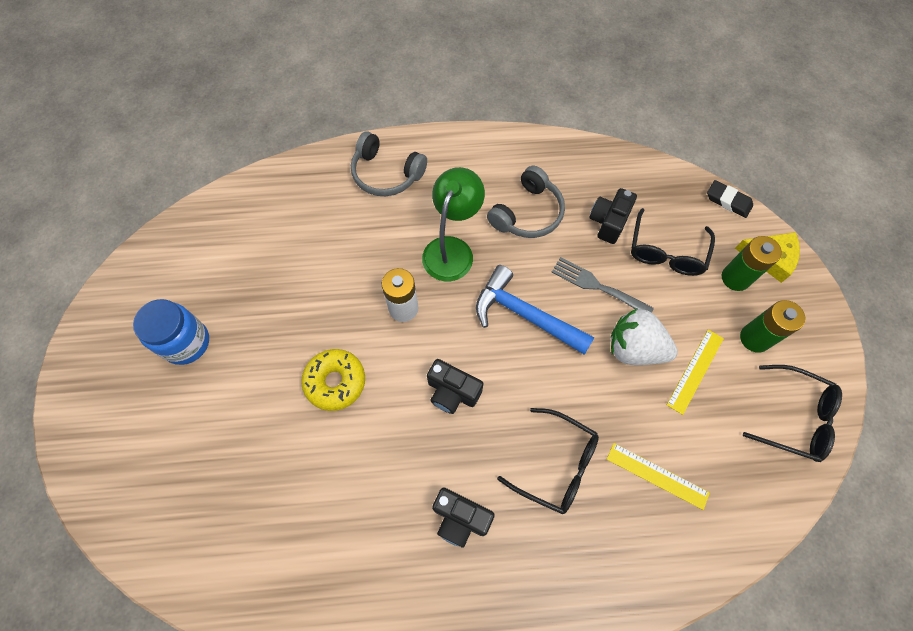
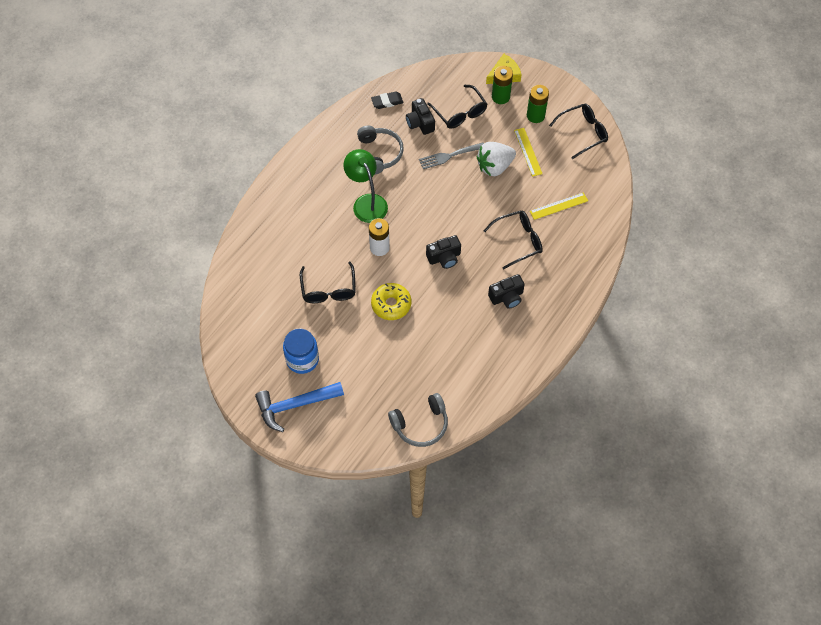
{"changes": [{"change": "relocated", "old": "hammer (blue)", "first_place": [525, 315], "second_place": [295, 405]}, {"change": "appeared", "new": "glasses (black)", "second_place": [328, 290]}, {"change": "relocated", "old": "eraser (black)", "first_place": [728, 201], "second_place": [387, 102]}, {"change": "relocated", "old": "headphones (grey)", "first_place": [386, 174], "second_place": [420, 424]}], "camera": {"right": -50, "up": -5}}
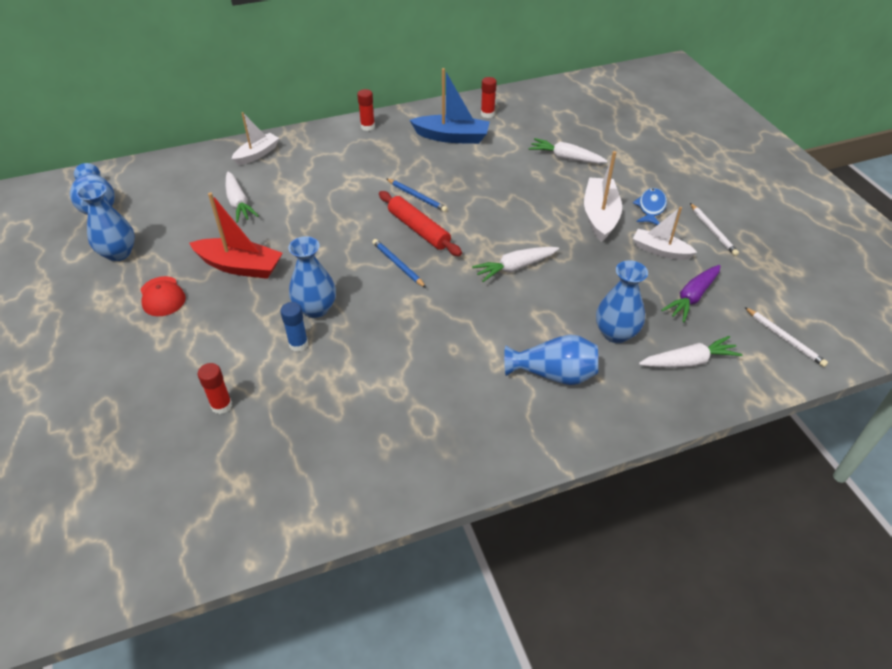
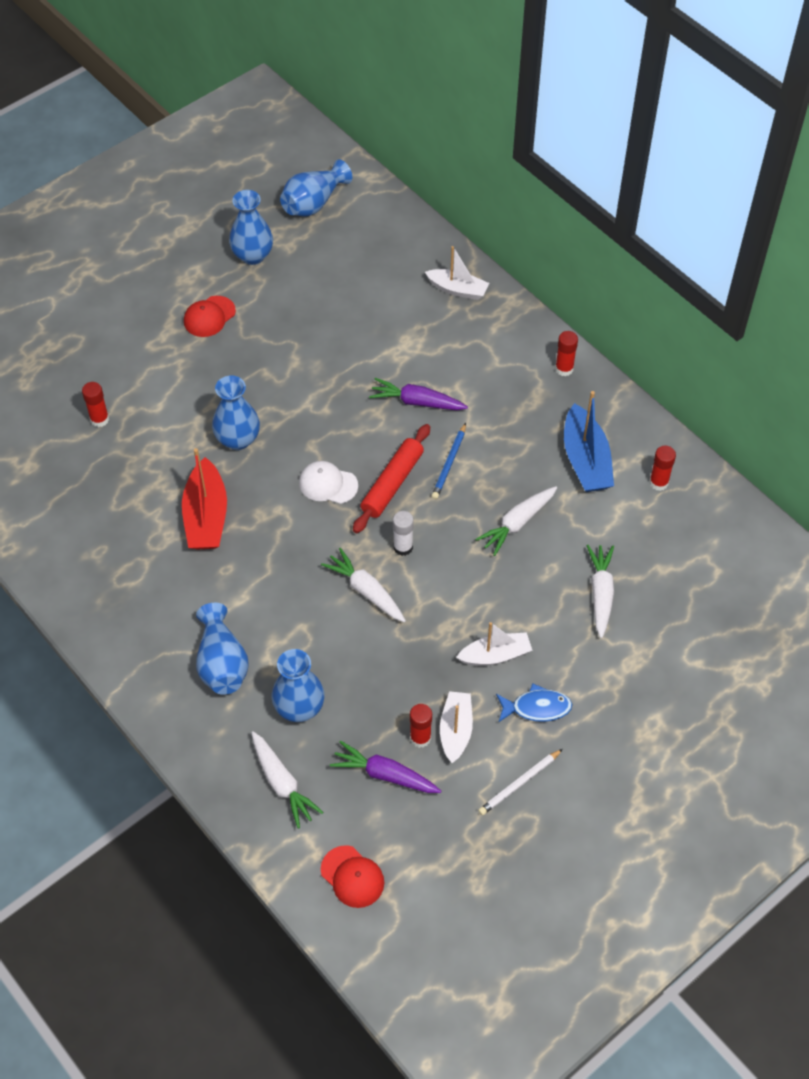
{"changes": [{"change": "relocated", "old": "boat (red)", "first_place": [240, 266], "second_place": [206, 516]}, {"change": "exchanged", "old": "pencil (blue)", "new": "cap (white)", "first_place": [398, 264], "second_place": [328, 484]}, {"change": "exchanged", "old": "pencil (white)", "new": "cap (red)", "first_place": [784, 338], "second_place": [352, 877]}, {"change": "appeared", "new": "carrot (purple)", "second_place": [417, 402]}, {"change": "appeared", "new": "glue stick (white)", "second_place": [403, 547]}, {"change": "appeared", "new": "glue stick (red)", "second_place": [420, 738]}, {"change": "size", "old": "boat (white)", "first_place": [600, 216], "second_place": [495, 655], "factor": 0.67}, {"change": "relocated", "old": "carrot (white)", "first_place": [238, 203], "second_place": [517, 523]}, {"change": "missing", "old": "glue stick (blue)", "first_place": [298, 344]}], "camera": {"right": 70, "up": 10}}
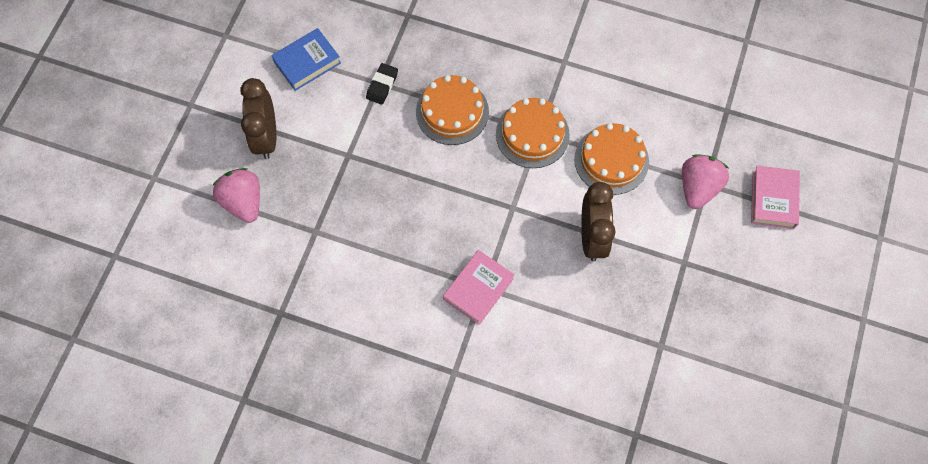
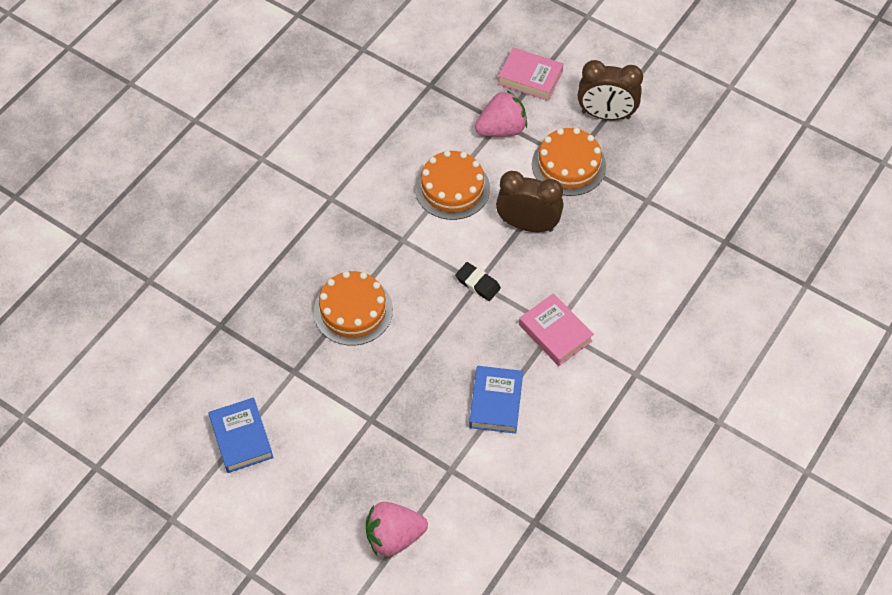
{"changes": [{"change": "relocated", "old": "eraser (black)", "first_place": [382, 85], "second_place": [478, 283]}, {"change": "appeared", "new": "book (blue)", "second_place": [496, 402]}, {"change": "spun", "old": "strawberry (pink)", "first_place": [698, 187], "second_place": [501, 129], "degrees": 120}, {"change": "relocated", "old": "cake (orange)", "first_place": [532, 134], "second_place": [568, 165]}, {"change": "relocated", "old": "clock (brown)", "first_place": [266, 137], "second_place": [606, 115]}], "camera": {"right": -75, "up": -10}}
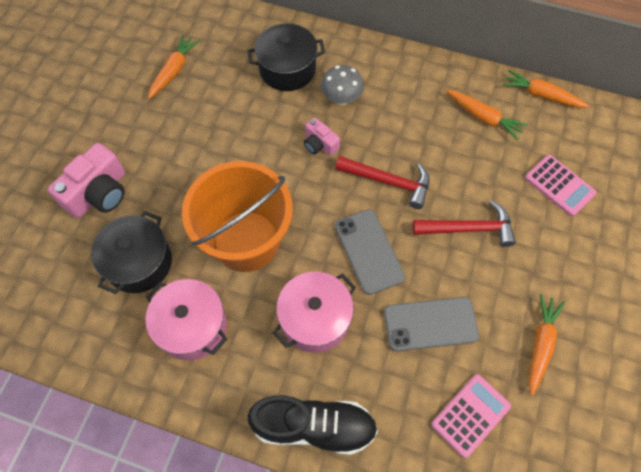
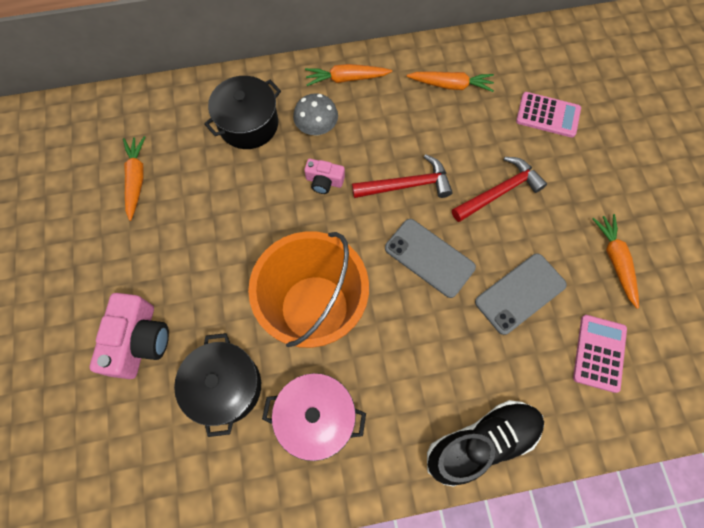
{"changes": [{"change": "relocated", "old": "carrot (orange)", "first_place": [541, 95], "second_place": [346, 79]}, {"change": "missing", "old": "pot (pink)", "first_place": [315, 319]}], "camera": {"right": -30, "up": 5}}
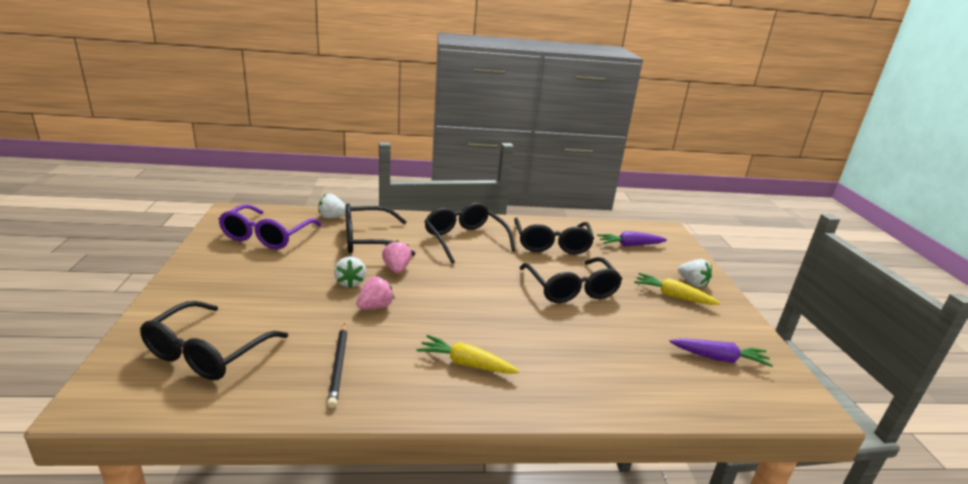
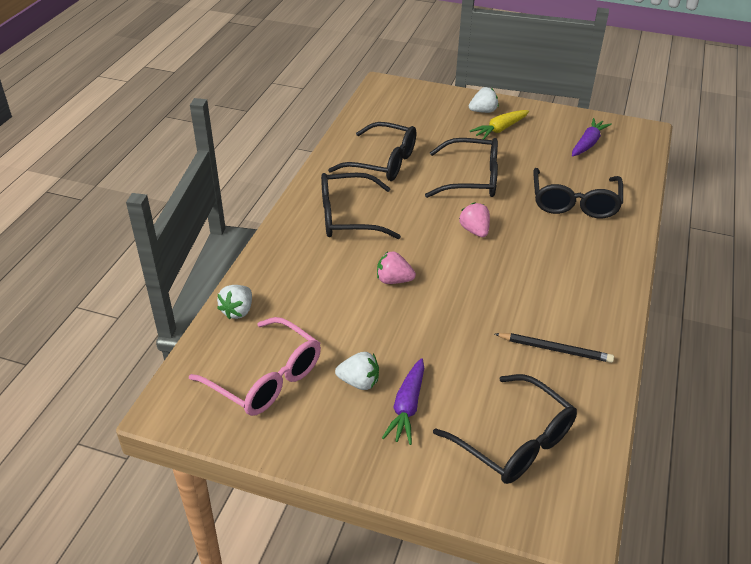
{"changes": [{"change": "colour", "old": "glasses (purple)", "new": "glasses (pink)", "first_place": [266, 236], "second_place": [266, 378]}, {"change": "relocated", "old": "strawberry (white)", "first_place": [350, 282], "second_place": [359, 382]}, {"change": "relocated", "old": "carrot (purple)", "first_place": [629, 245], "second_place": [407, 407]}, {"change": "relocated", "old": "strawberry (pink)", "first_place": [375, 306], "second_place": [474, 231]}, {"change": "relocated", "old": "glasses (black)", "first_place": [368, 240], "second_place": [574, 203]}, {"change": "missing", "old": "carrot (yellow)", "first_place": [466, 363]}], "camera": {"right": -65, "up": 15}}
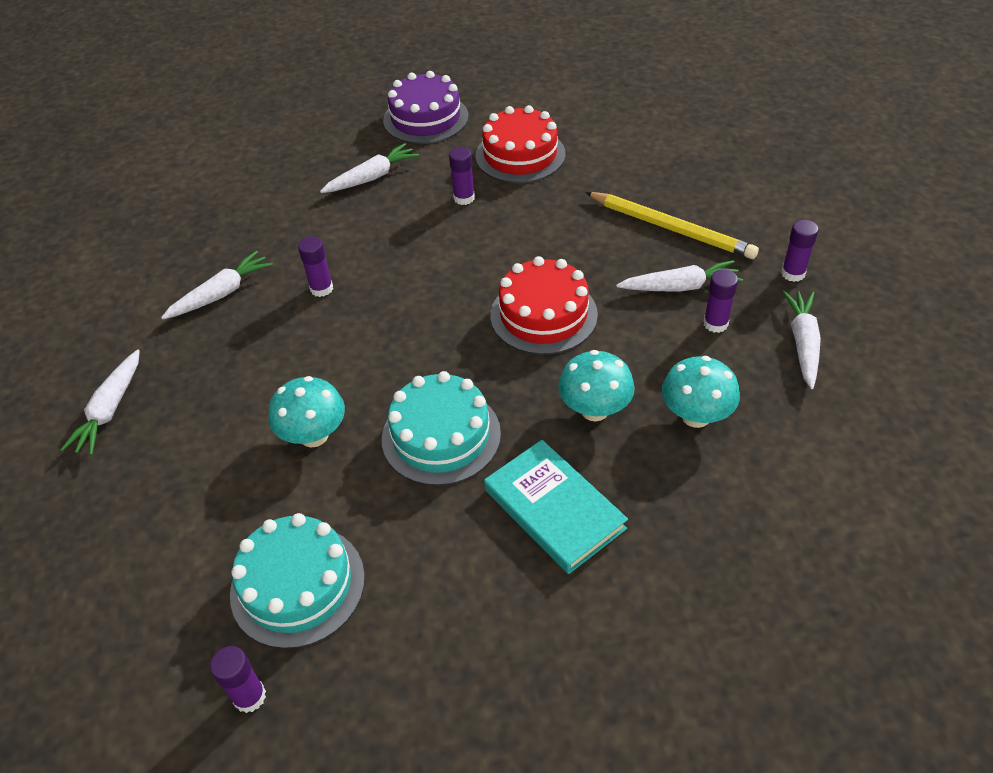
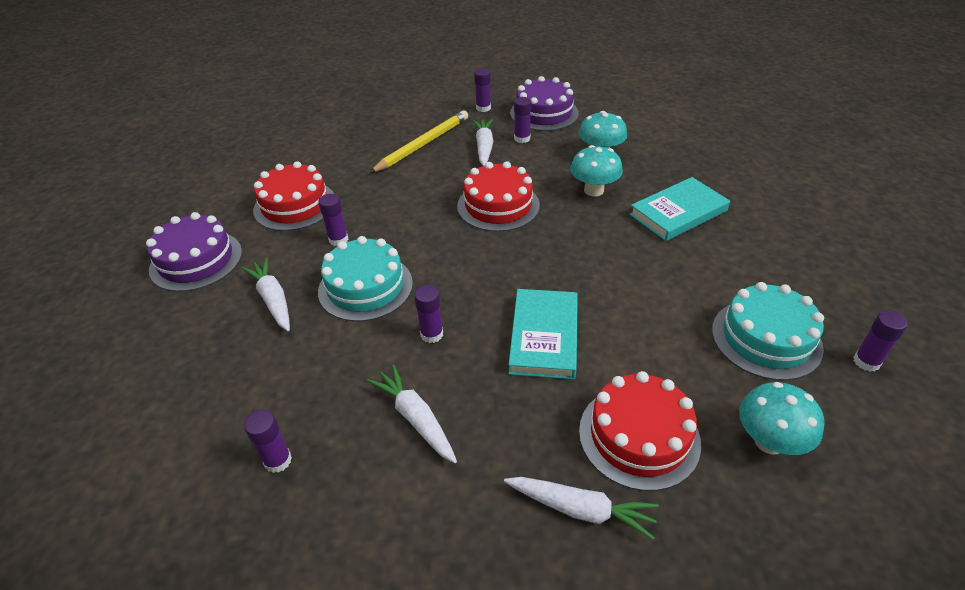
{"changes": [{"change": "appeared", "new": "glue stick (purple)", "second_place": [278, 460]}, {"change": "relocated", "old": "cake (turquoise)", "first_place": [441, 436], "second_place": [365, 287]}, {"change": "appeared", "new": "book (turquoise)", "second_place": [544, 336]}, {"change": "exchanged", "old": "carrot (white)", "new": "cake (purple)", "first_place": [803, 343], "second_place": [544, 113]}, {"change": "appeared", "new": "cake (red)", "second_place": [639, 436]}, {"change": "relocated", "old": "mushroom (turquoise)", "first_place": [314, 435], "second_place": [769, 441]}], "camera": {"right": -85, "up": -5}}
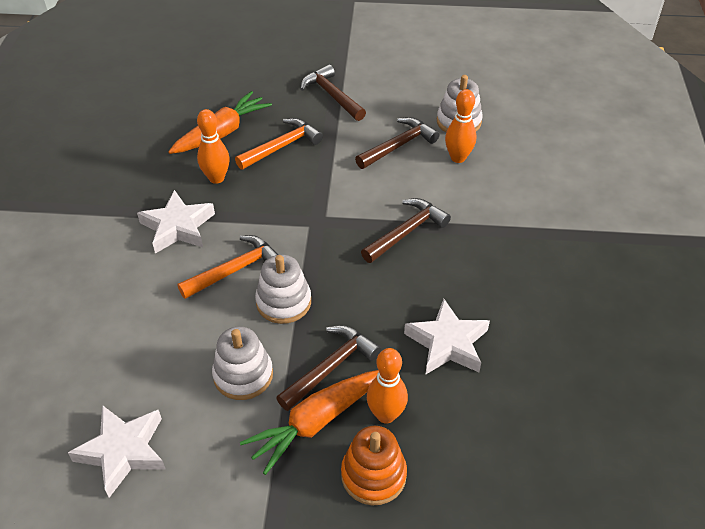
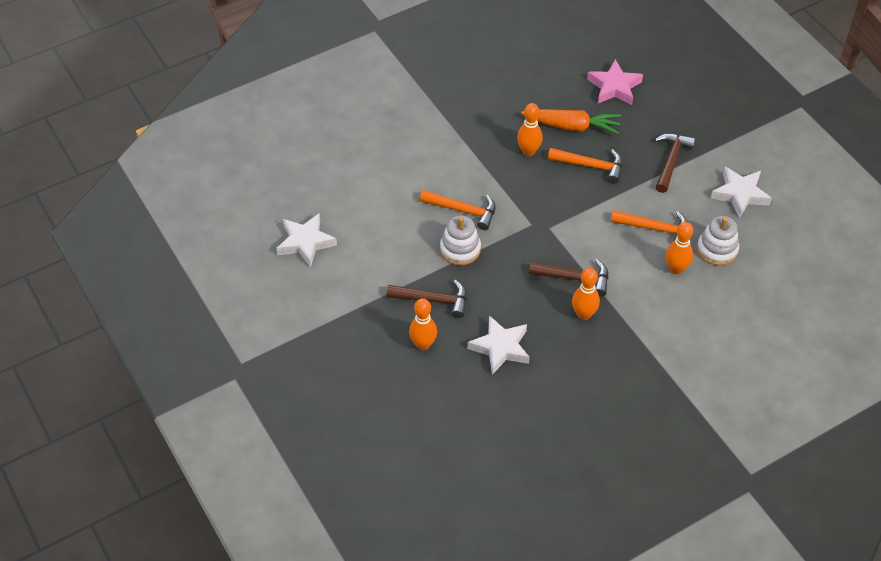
{"changes": [{"change": "appeared", "new": "bowling pin (orange)", "second_place": [583, 314]}, {"change": "appeared", "new": "star (pink)", "second_place": [614, 87]}, {"change": "colour", "old": "hammer (brown)", "new": "hammer (orange)", "first_place": [398, 145], "second_place": [655, 228]}, {"change": "relocated", "old": "star (white)", "first_place": [178, 227], "second_place": [740, 194]}, {"change": "missing", "old": "stacking toy (white)", "first_place": [243, 375]}, {"change": "missing", "old": "carrot (orange)", "first_place": [316, 422]}, {"change": "missing", "old": "stacking toy (orange)", "first_place": [373, 475]}], "camera": {"right": 55, "up": 5}}
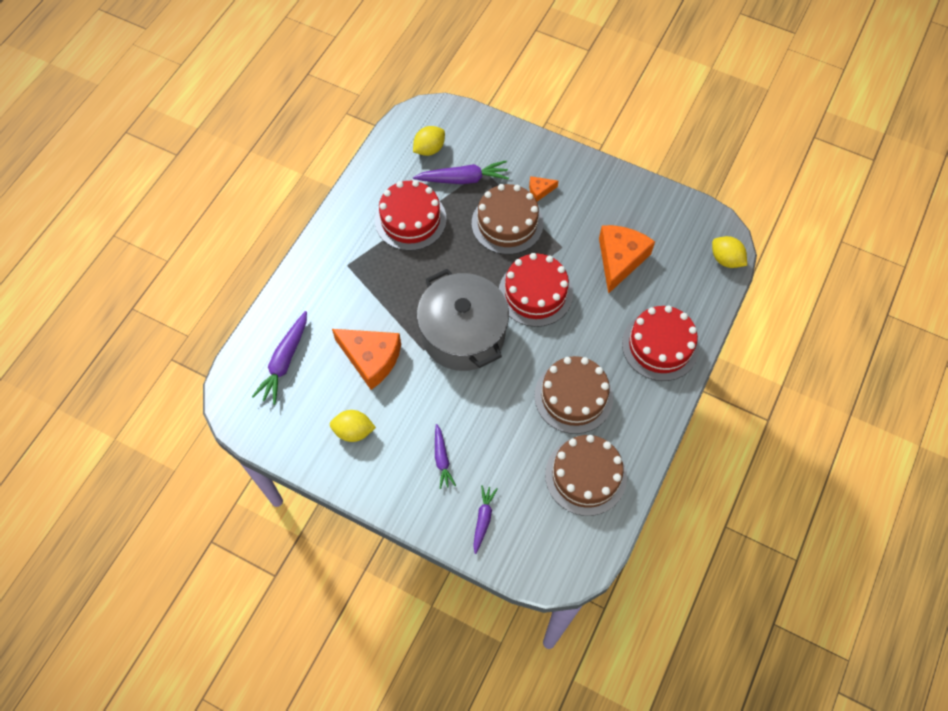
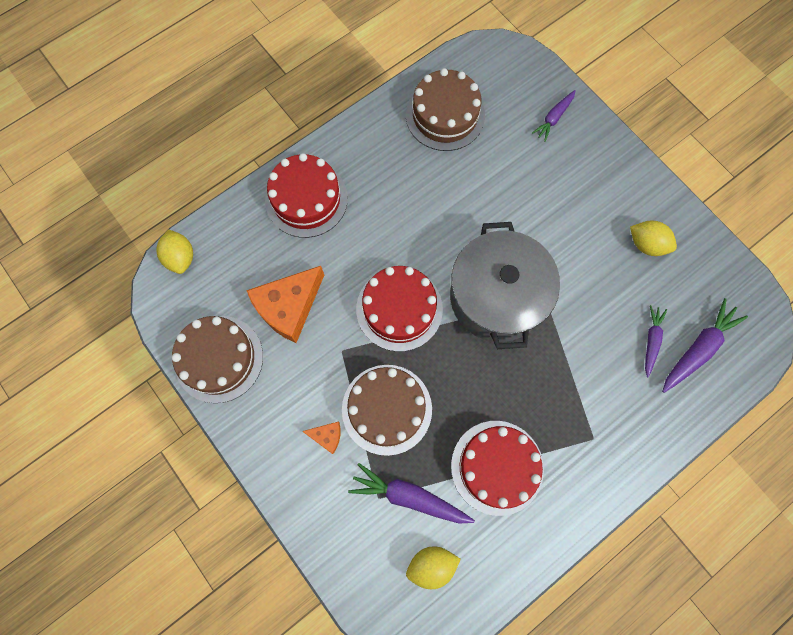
{"changes": [{"change": "relocated", "old": "cake (brown)", "first_place": [573, 396], "second_place": [218, 359]}, {"change": "relocated", "old": "carrot (purple)", "first_place": [442, 459], "second_place": [651, 341]}, {"change": "missing", "old": "cheese (orange)", "first_place": [371, 359]}], "camera": {"right": -155, "up": 10}}
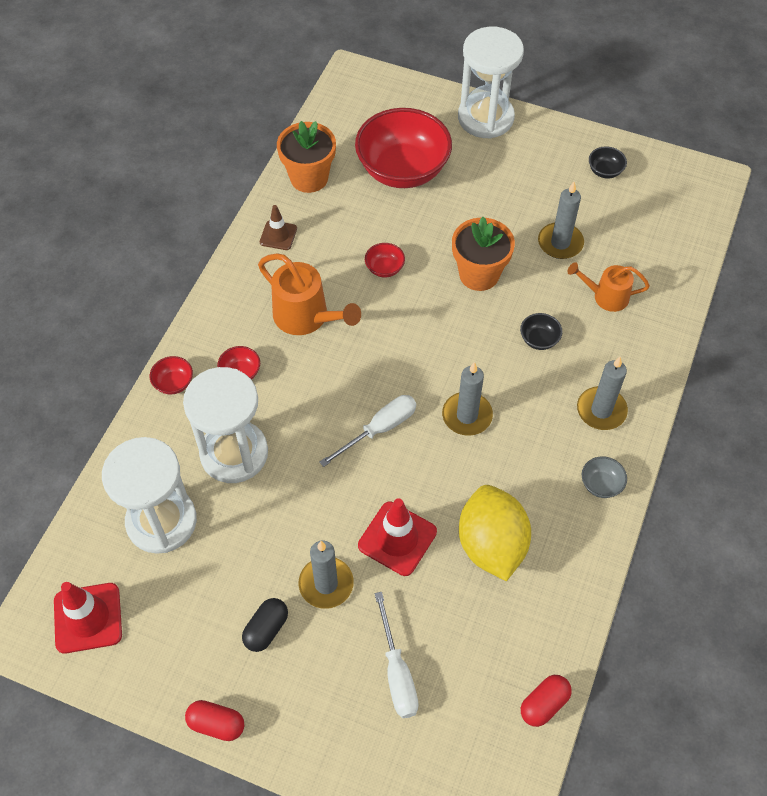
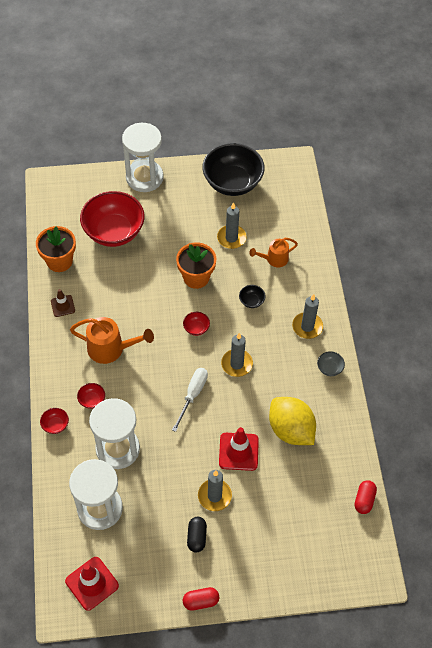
{"changes": [{"change": "relocated", "old": "bowl (red)", "first_place": [384, 268], "second_place": [196, 328]}, {"change": "size", "old": "bowl (black)", "first_place": [605, 171], "second_place": [232, 182], "factor": 2.5}, {"change": "missing", "old": "screwdriver (white)", "first_place": [397, 672]}], "camera": {"right": -30, "up": 0}}
